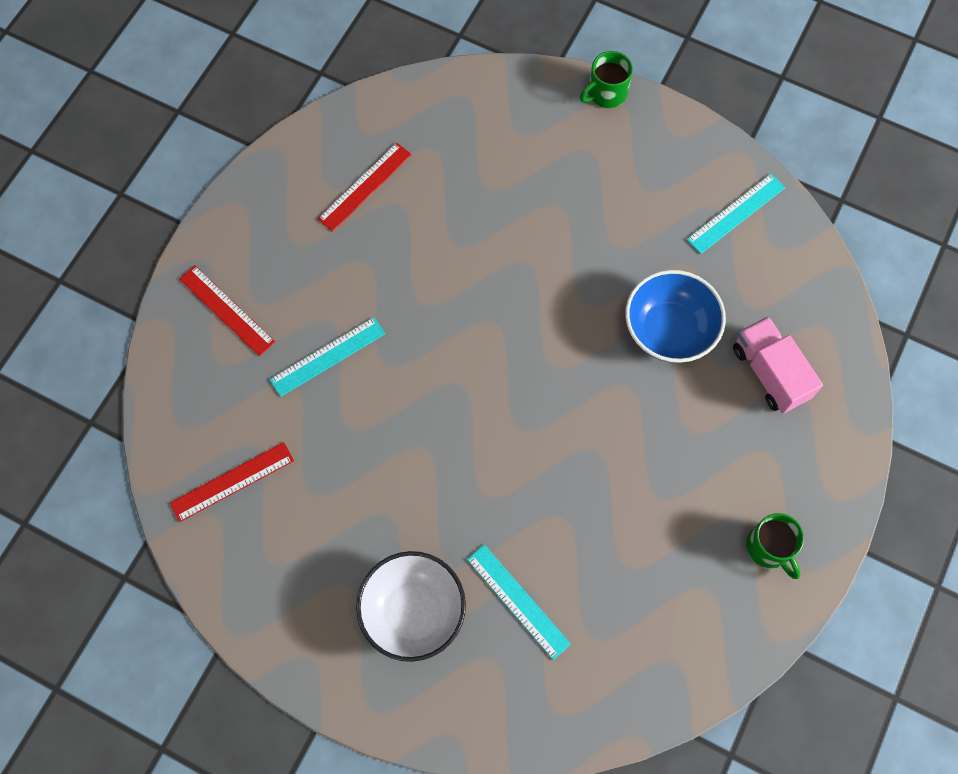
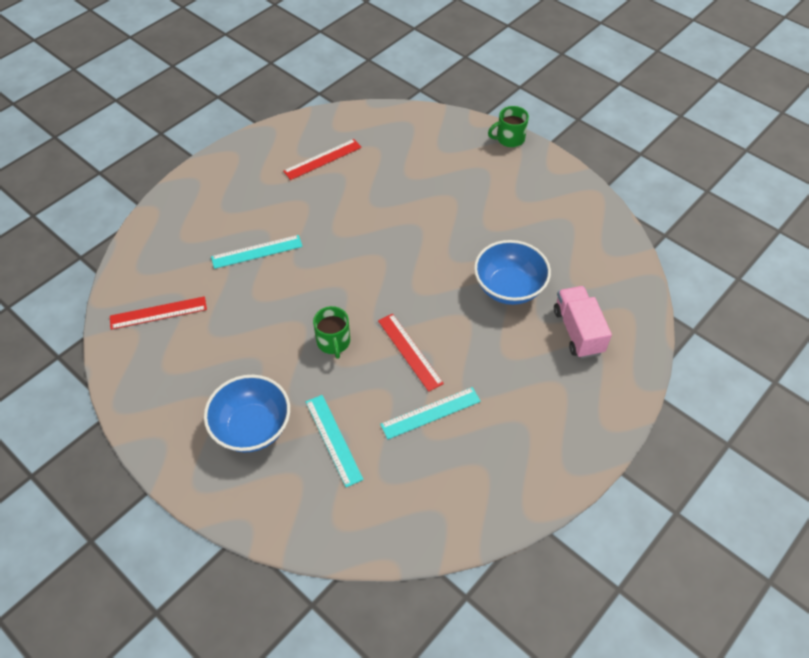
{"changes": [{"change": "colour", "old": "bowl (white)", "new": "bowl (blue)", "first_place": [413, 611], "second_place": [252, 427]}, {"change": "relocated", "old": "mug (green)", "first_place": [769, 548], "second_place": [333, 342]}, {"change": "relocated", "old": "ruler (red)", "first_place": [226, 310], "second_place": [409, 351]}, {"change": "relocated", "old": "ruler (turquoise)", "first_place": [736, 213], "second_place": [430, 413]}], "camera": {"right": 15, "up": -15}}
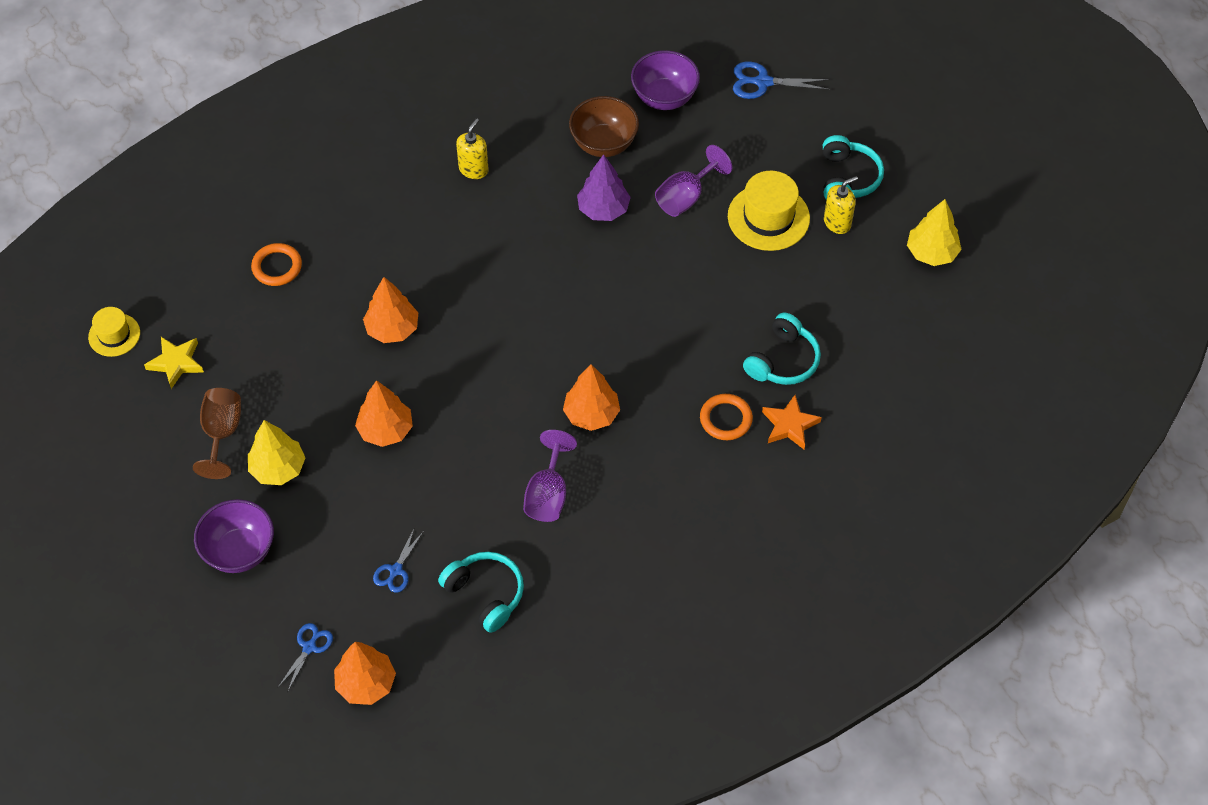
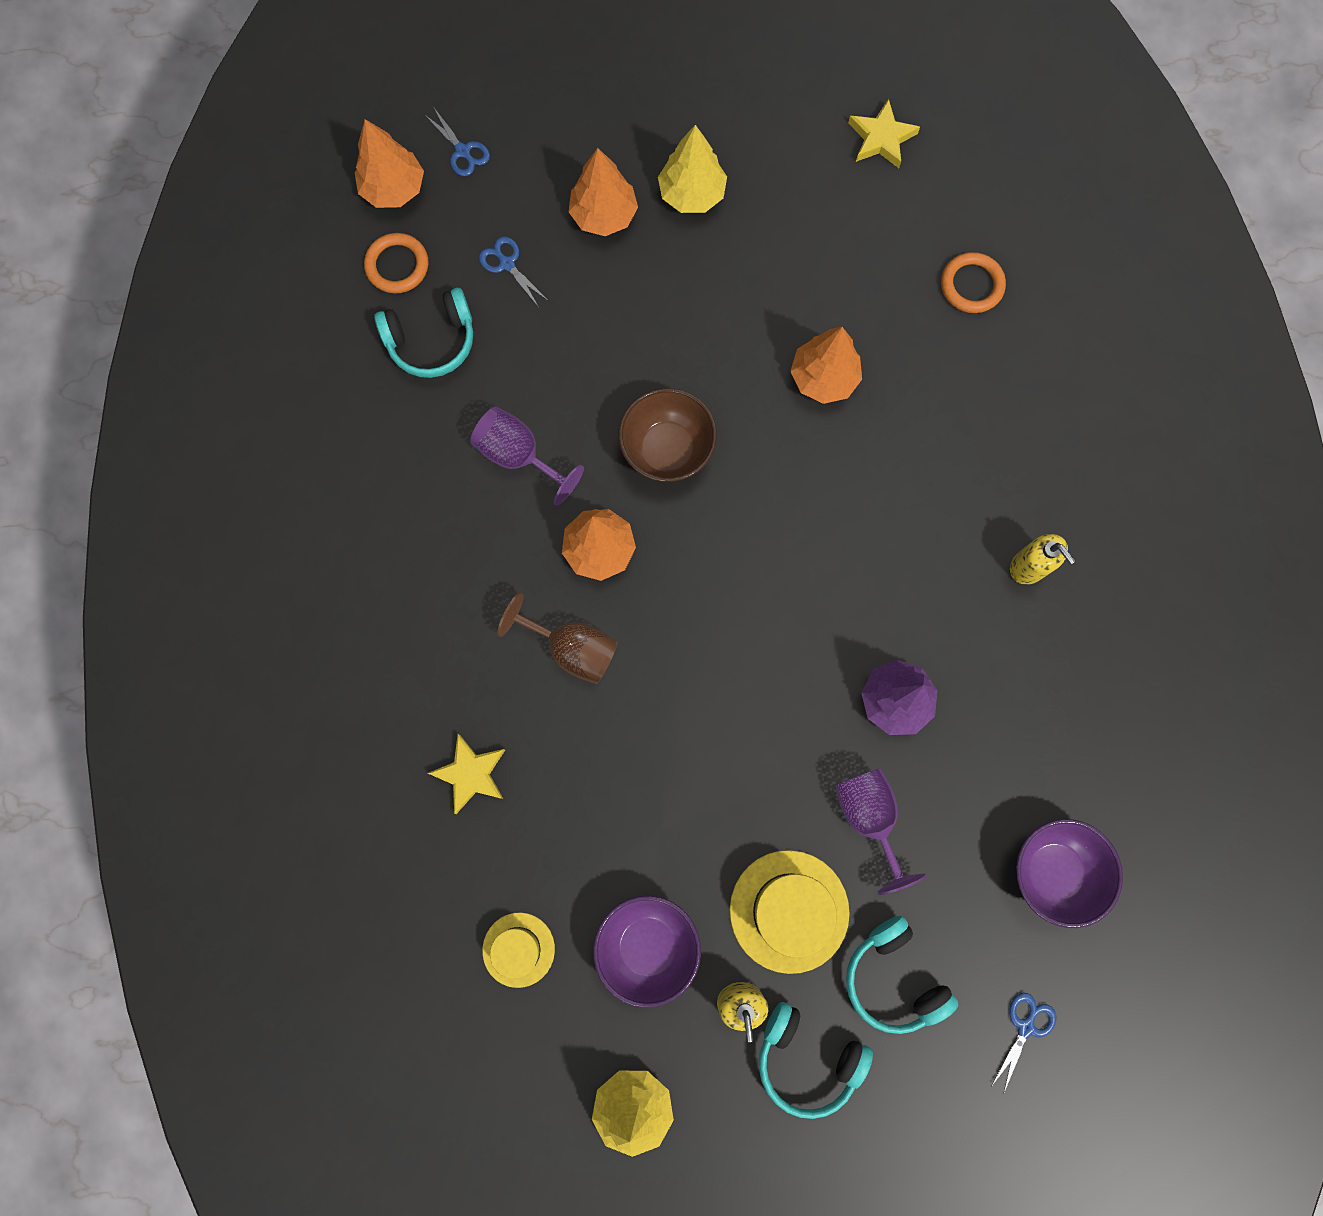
{"changes": [{"change": "relocated", "old": "ring (orange)", "first_place": [726, 419], "second_place": [397, 266]}, {"change": "colour", "old": "star (orange)", "new": "star (yellow)", "first_place": [789, 425], "second_place": [471, 774]}, {"change": "relocated", "old": "hat (yellow)", "first_place": [114, 335], "second_place": [518, 949]}, {"change": "relocated", "old": "goblet (brown)", "first_place": [222, 433], "second_place": [572, 648]}, {"change": "relocated", "old": "tree (orange)", "first_place": [385, 430], "second_place": [603, 215]}, {"change": "relocated", "old": "bowl (purple)", "first_place": [239, 551], "second_place": [647, 946]}, {"change": "relocated", "old": "bowl (brown)", "first_place": [604, 144], "second_place": [667, 449]}, {"change": "relocated", "old": "headphones (turquoise)", "first_place": [783, 360], "second_place": [893, 977]}, {"change": "size", "old": "scissors (blue)", "first_place": [763, 82], "second_place": [1025, 1026], "factor": 0.65}], "camera": {"right": 115, "up": 20}}
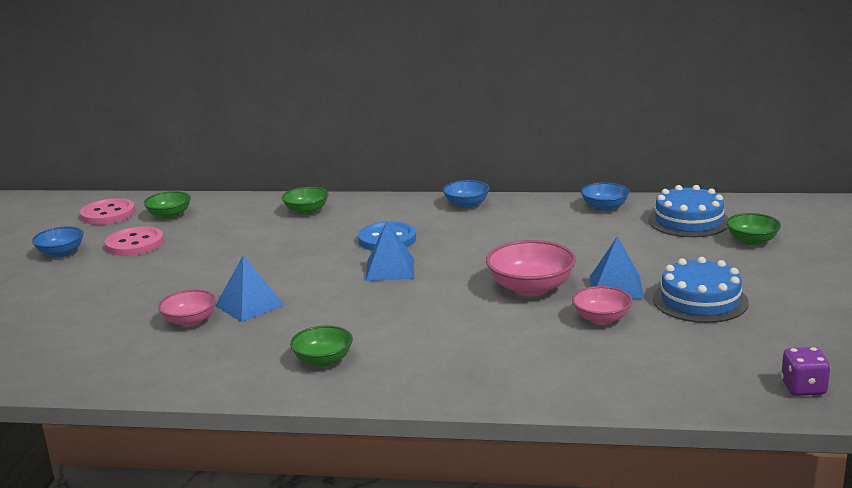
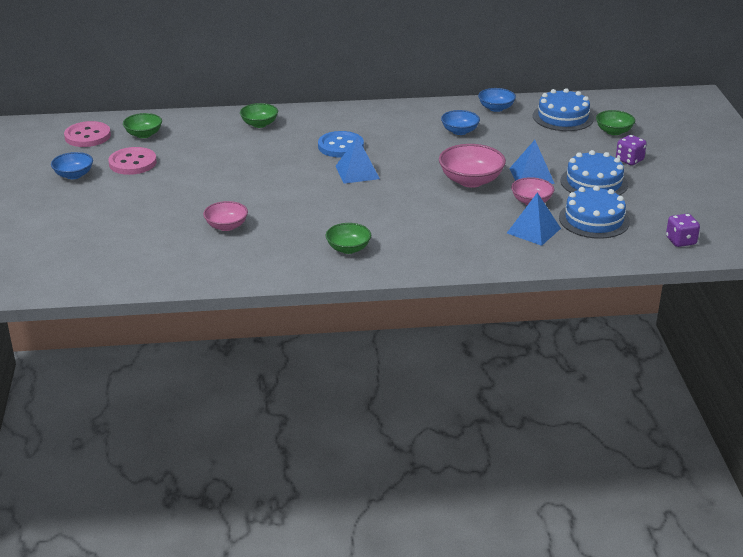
{"changes": [{"change": "relocated", "old": "bowl (blue)", "first_place": [466, 204], "second_place": [459, 131]}, {"change": "relocated", "old": "pyramid (blue)", "first_place": [249, 305], "second_place": [533, 230]}, {"change": "appeared", "new": "cake (blue)", "second_place": [594, 219]}, {"change": "appeared", "new": "dice (purple)", "second_place": [629, 160]}], "camera": {"right": -15, "up": 10}}
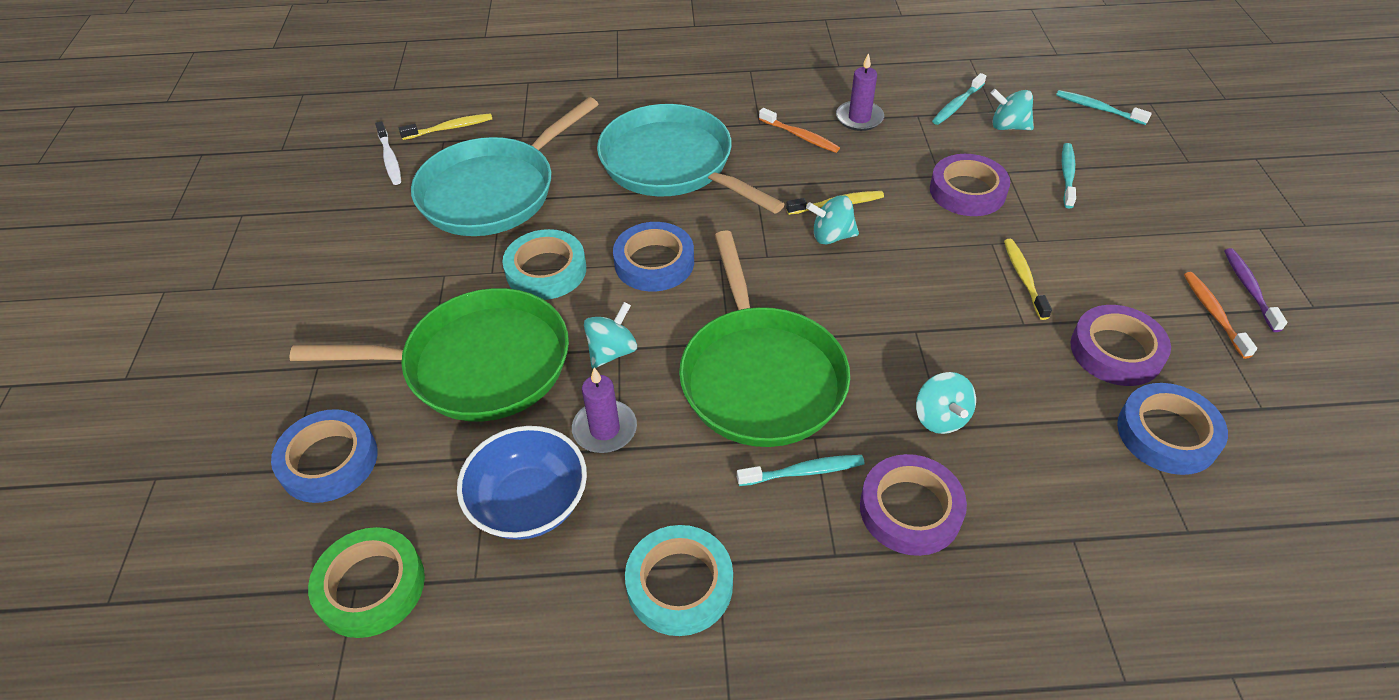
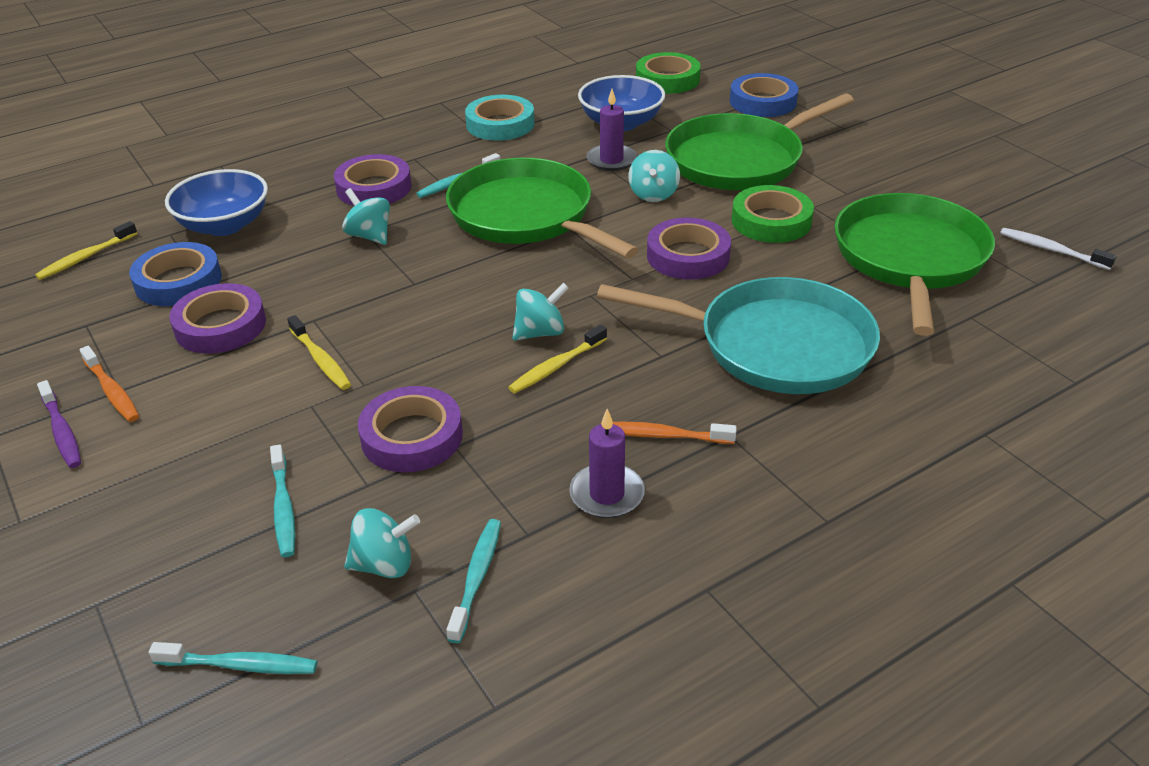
{"changes": [{"change": "relocated", "old": "toothbrush (yellow)", "first_place": [450, 128], "second_place": [86, 257]}, {"change": "appeared", "new": "bowl (blue)", "second_place": [224, 225]}, {"change": "colour", "old": "tape (blue)", "new": "tape (purple)", "first_place": [654, 262], "second_place": [688, 256]}, {"change": "colour", "old": "tape (turquoise)", "new": "tape (green)", "first_place": [546, 270], "second_place": [771, 221]}, {"change": "colour", "old": "pan (turquoise)", "new": "pan (green)", "first_place": [493, 191], "second_place": [909, 258]}], "camera": {"right": 150, "up": -10}}
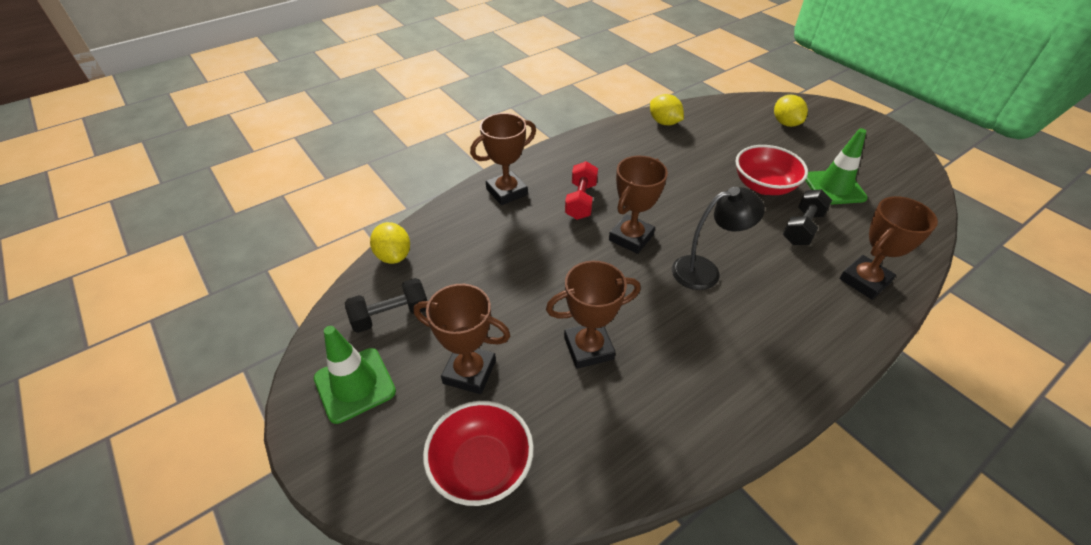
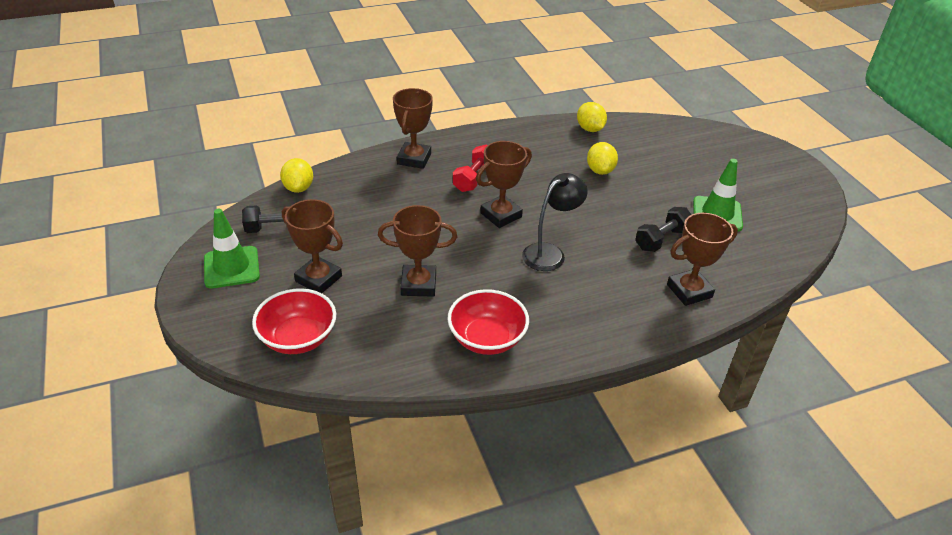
{"changes": [{"change": "spun", "old": "trophy (brown)", "first_place": [506, 192], "second_place": [414, 159], "degrees": -60}, {"change": "relocated", "old": "bowl (red)", "first_place": [763, 186], "second_place": [487, 338]}, {"change": "spun", "old": "lamp (black)", "first_place": [705, 271], "second_place": [550, 253], "degrees": -45}, {"change": "relocated", "old": "lemon (yellow)", "first_place": [785, 123], "second_place": [600, 170]}], "camera": {"right": 15, "up": -5}}
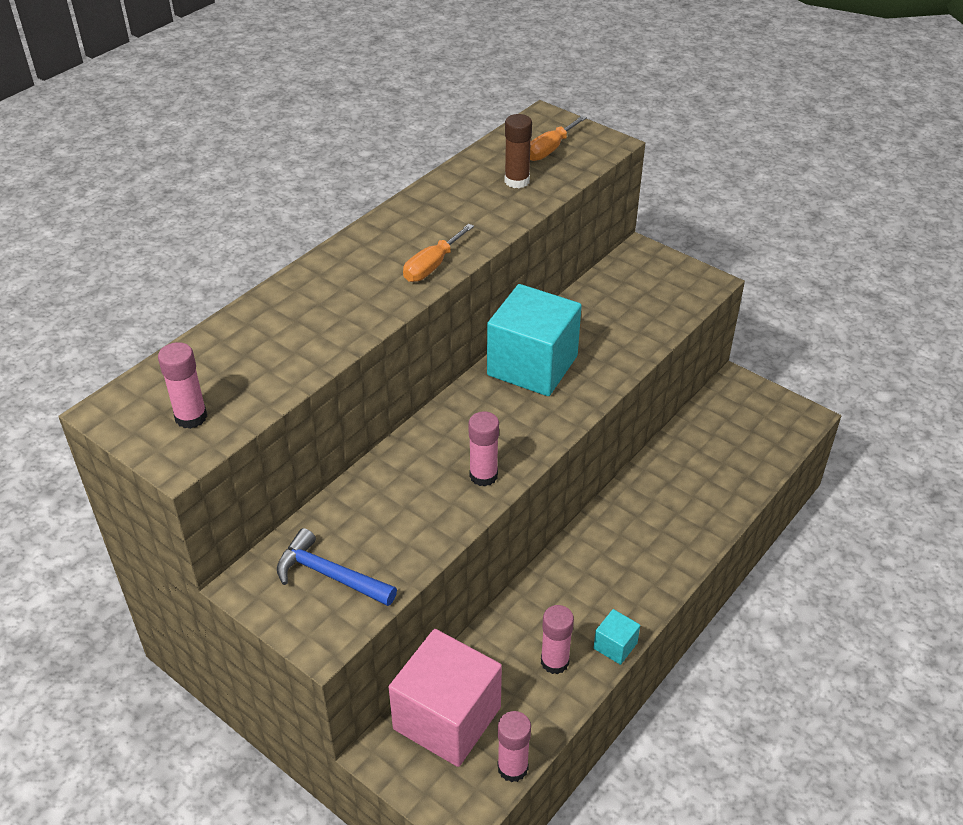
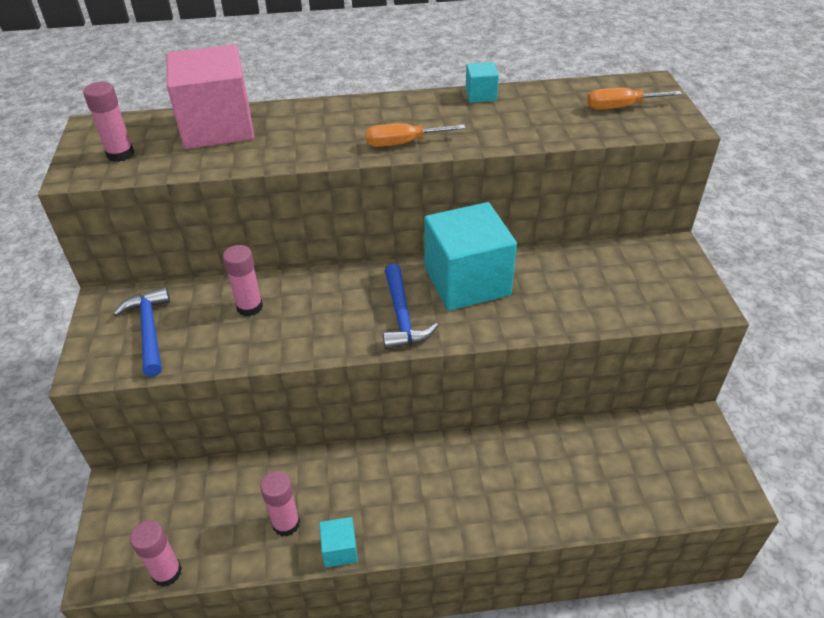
{"changes": [{"change": "relocated", "old": "cube (pink)", "first_place": [447, 718], "second_place": [217, 127]}, {"change": "relocated", "old": "glue stick (pink)", "first_place": [483, 475], "second_place": [249, 307]}, {"change": "appeared", "new": "hammer (blue)", "second_place": [402, 316]}, {"change": "appeared", "new": "cube (turquoise)", "second_place": [481, 95]}, {"change": "missing", "old": "glue stick (brown)", "first_place": [517, 181]}], "camera": {"right": 45, "up": 0}}
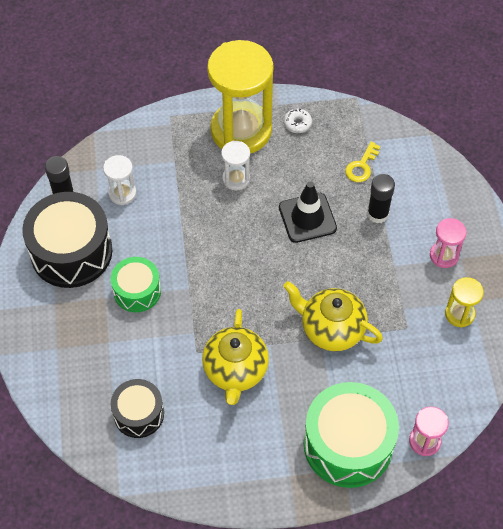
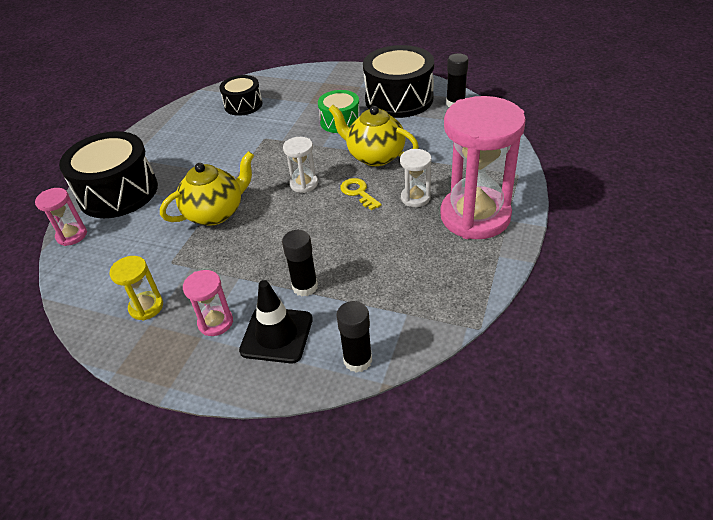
{"changes": [{"change": "colour", "old": "drum (green)", "new": "drum (black)", "first_place": [348, 444], "second_place": [118, 192]}, {"change": "relocated", "old": "traffic cone (black)", "first_place": [307, 218], "second_place": [276, 335]}, {"change": "relocated", "old": "hourglass (white)", "first_place": [122, 193], "second_place": [304, 184]}, {"change": "relocated", "old": "teapot (yellow)", "first_place": [235, 371], "second_place": [374, 156]}, {"change": "appeared", "new": "glue stick (black)", "second_place": [357, 360]}, {"change": "relocated", "old": "key (yellow)", "first_place": [361, 166], "second_place": [358, 192]}, {"change": "colour", "old": "hourglass (yellow)", "new": "hourglass (pink)", "first_place": [241, 130], "second_place": [475, 216]}, {"change": "missing", "old": "donut (white)", "first_place": [297, 123]}], "camera": {"right": 120, "up": -15}}
